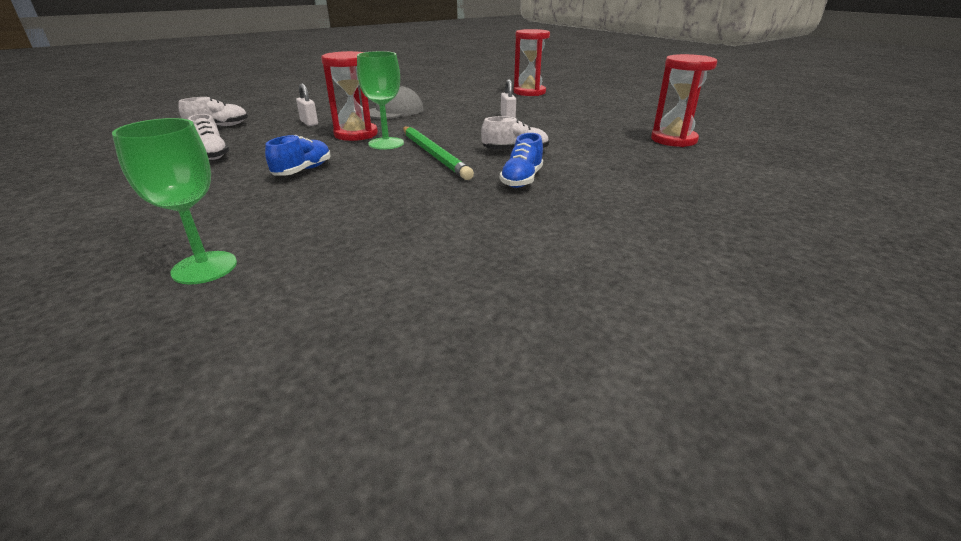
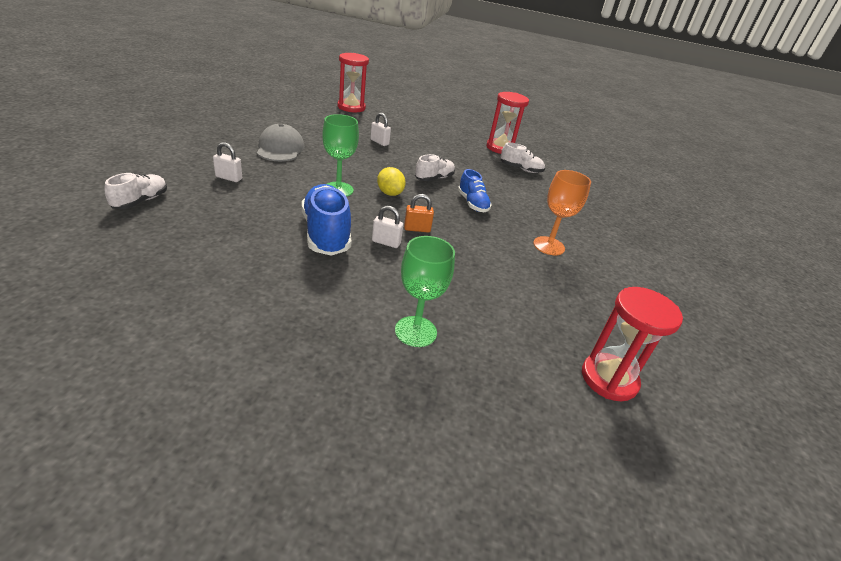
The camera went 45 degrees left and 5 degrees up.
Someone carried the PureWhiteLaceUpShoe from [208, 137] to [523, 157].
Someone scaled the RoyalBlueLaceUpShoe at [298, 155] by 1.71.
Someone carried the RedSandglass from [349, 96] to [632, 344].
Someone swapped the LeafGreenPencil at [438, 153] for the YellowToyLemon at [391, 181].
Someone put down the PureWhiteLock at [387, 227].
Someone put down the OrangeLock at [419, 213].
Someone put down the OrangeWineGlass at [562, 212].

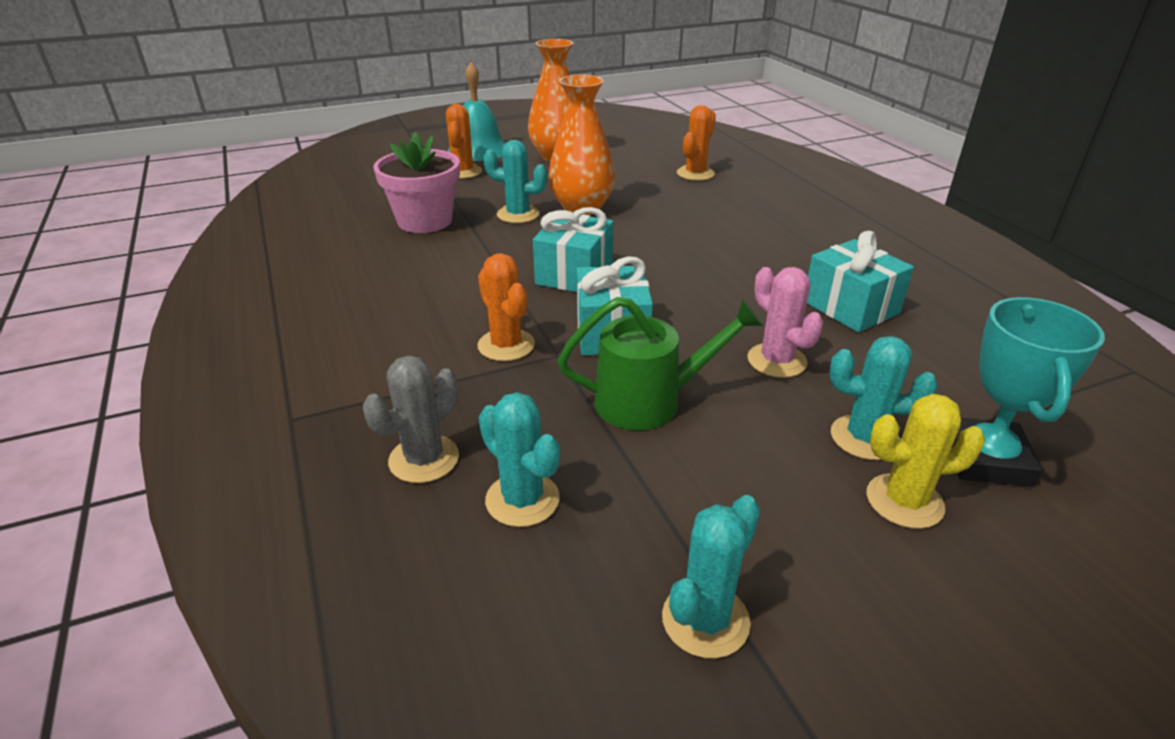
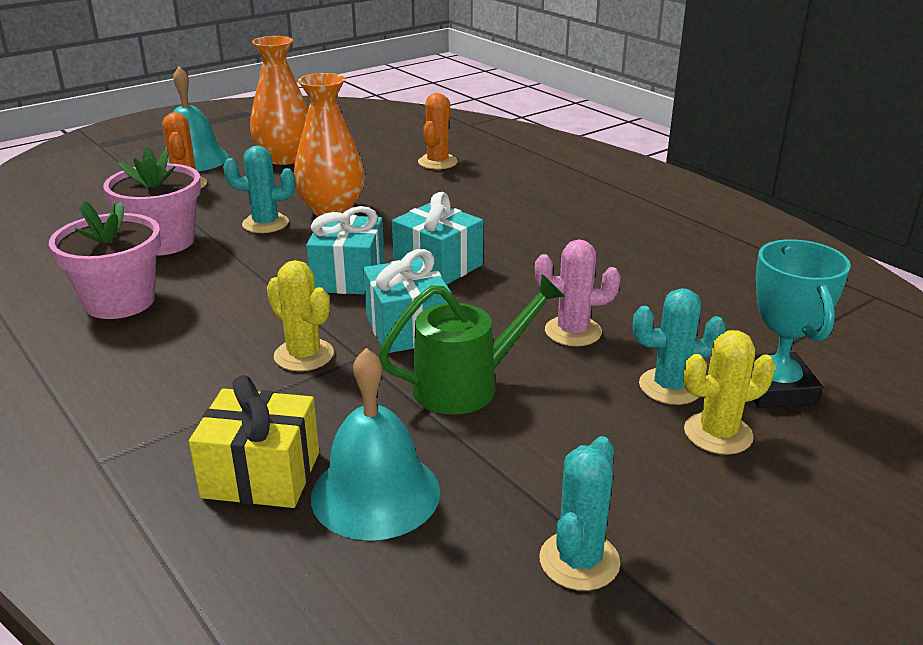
The camera went 15 degrees left and 5 degrees down.
Someone swapped the GreyPricklyPlant at [411, 419] for the YellowPresent at [254, 441].
Someone repainted the OrangePricklyPlant at [506, 307], which became the YellowPricklyPlant at [300, 315].
Someone swapped the AquaPricklyPlant at [519, 459] for the AquaHandBell at [375, 444].
Someone rotated the PinkPricklyPlant at [785, 322] by 45 degrees counterclockwise.
Someone carried the AquaPresent from [860, 282] to [437, 238].
Someone put down the PinkFlowerPot at [105, 260].

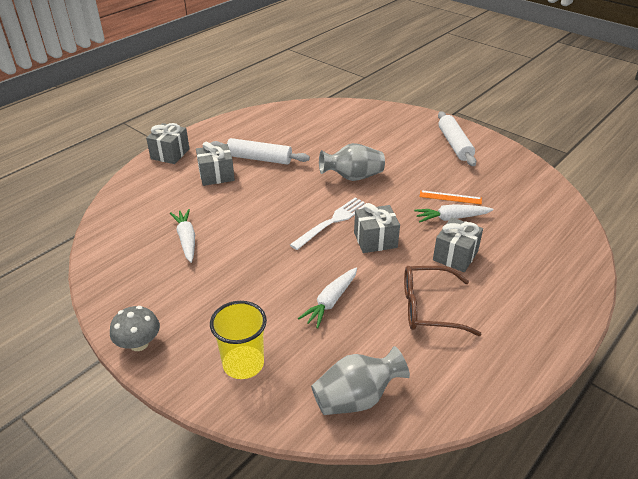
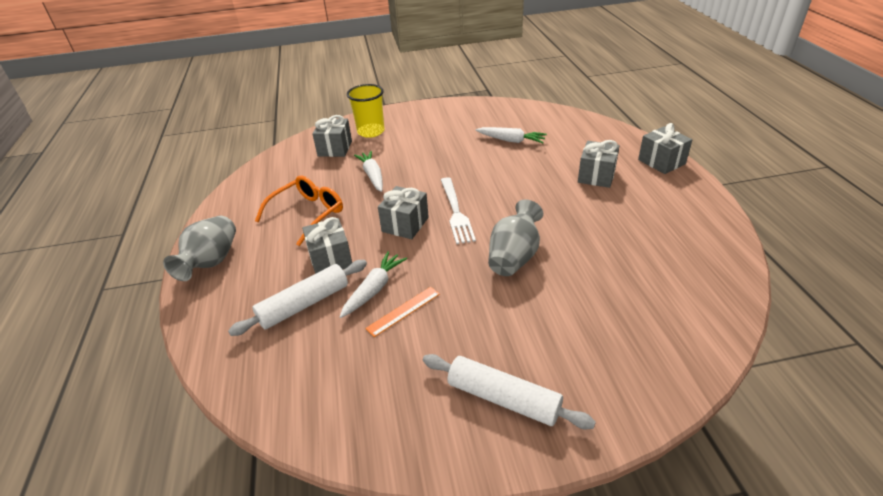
The camera went 130 degrees right and 0 degrees up.
Someone took away the GreyToadstool at [135, 328].
Someone carried the PureWhiteDoughRoller from [260, 151] to [297, 298].
Someone carried the GreyVase from [360, 380] to [199, 248].
Someone repainted the BrownSpectacles at [442, 301], which became the OrangeSpectacles at [299, 211].
Someone put down the GreyPresent at [332, 136].

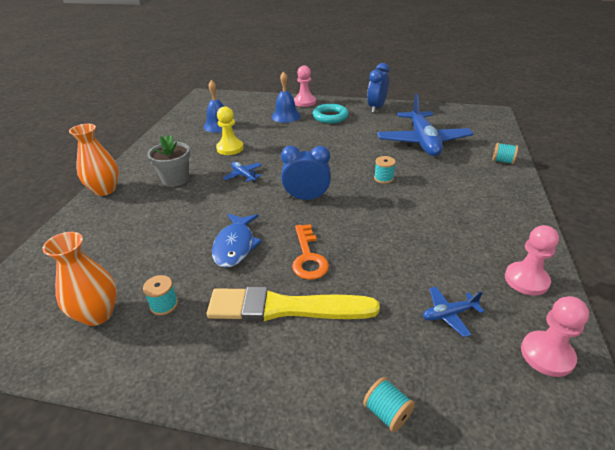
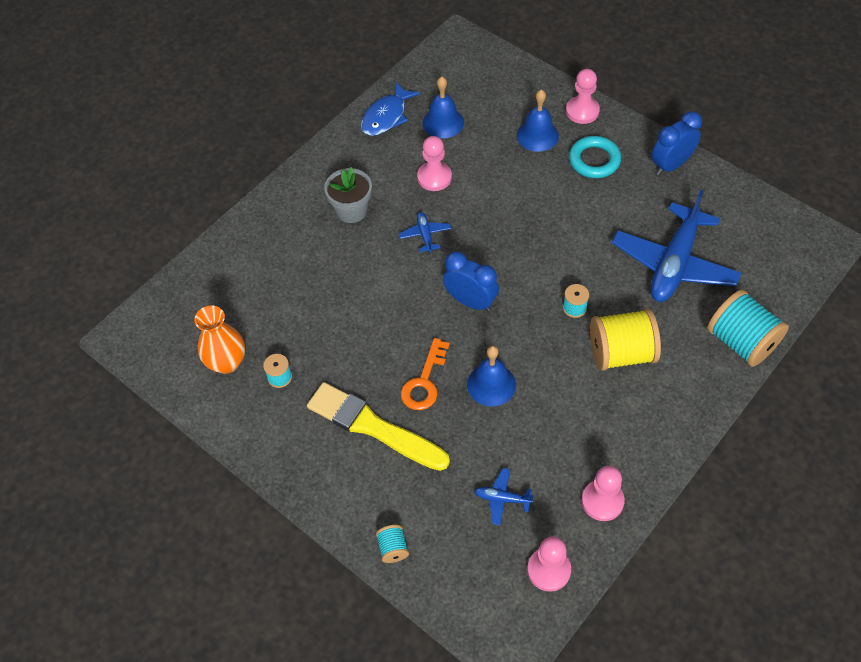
The camera went 30 degrees right and 20 degrees up.
Someone took away the OrangeVase at [94, 160].
Someone carried the RoyalBlueFishFigure from [237, 241] to [390, 109].
Someone repainted the YellowPawn at [230, 130], which became the PinkPawn at [434, 163].
Someone scaled the AquaBobbin at [505, 153] by 2.16.
Someone put down the RoyalBlueHandBell at [491, 376].
Someone put down the YellowBobbin at [625, 340].

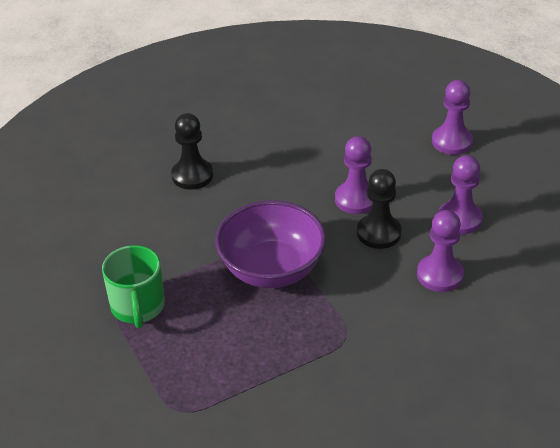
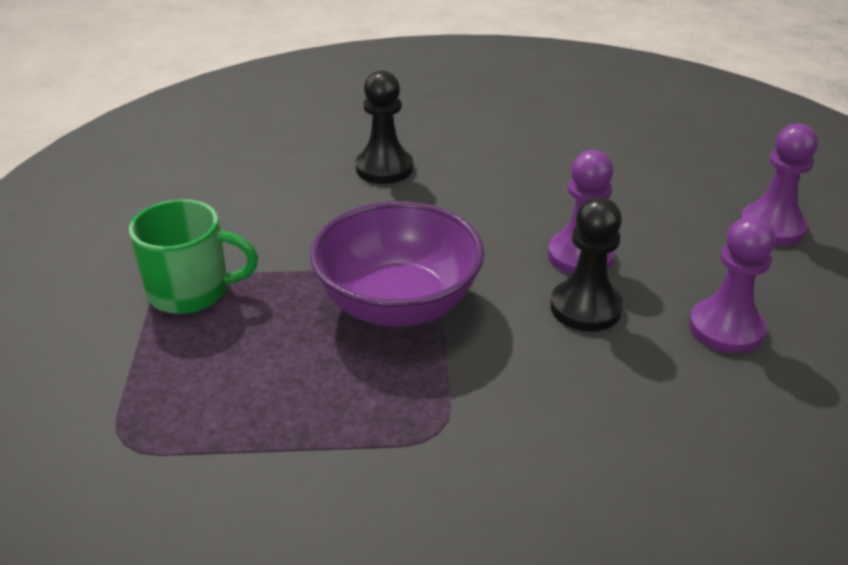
The camera went 25 degrees right and 5 degrees down.
Someone rotated the LeafGreenMug at [133, 287] by 105 degrees counterclockwise.
Someone took away the VioletPawn at [440, 251].

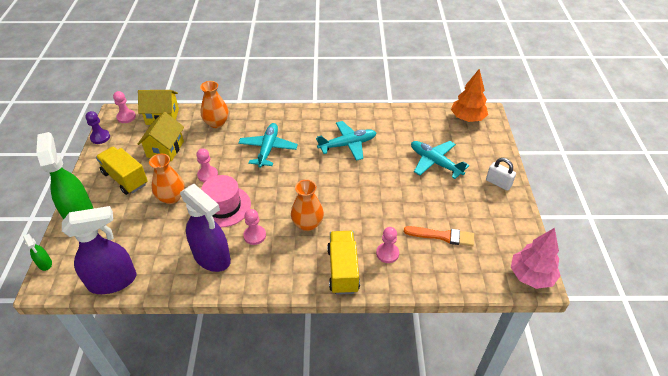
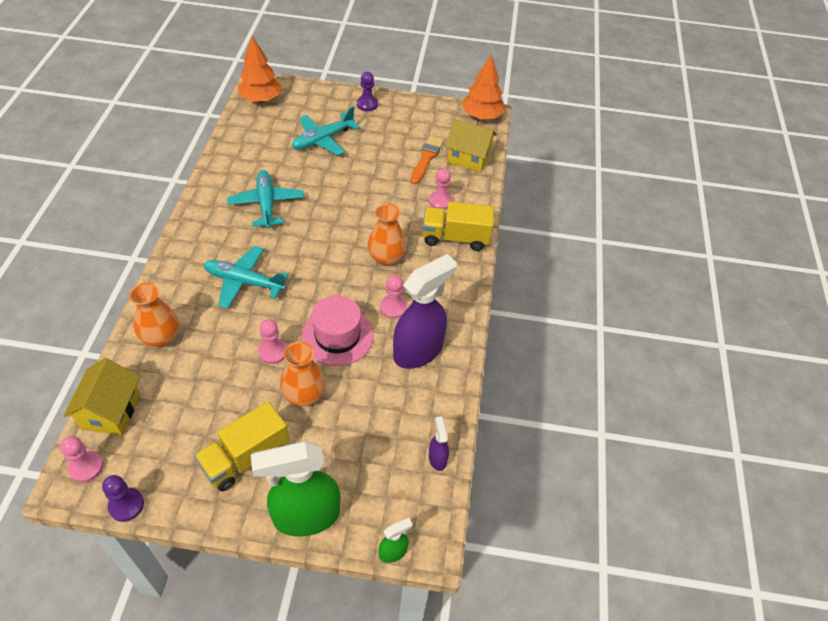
The camera went 85 degrees left and 5 degrees up.
Someone scaled the VioletSprayBottle at [99, 250] by 0.44.
Someone carried the YellowCottage from [161, 137] to [471, 145].
Someone swapped the PureWhiteLock at [501, 174] for the VioletPawn at [367, 91].
Someone repainted the PinkToyTree at [536, 258], which became the OrangeToyTree at [483, 87].

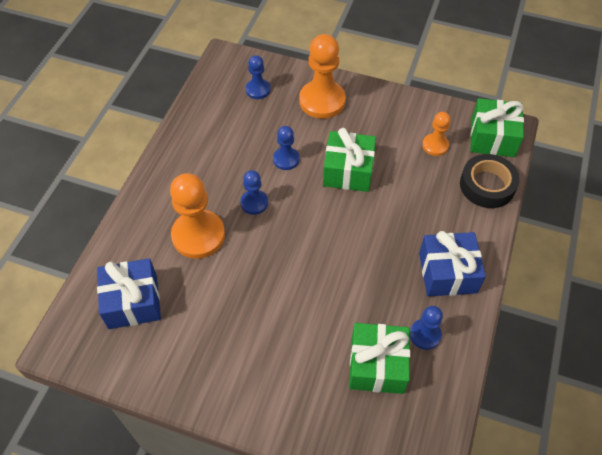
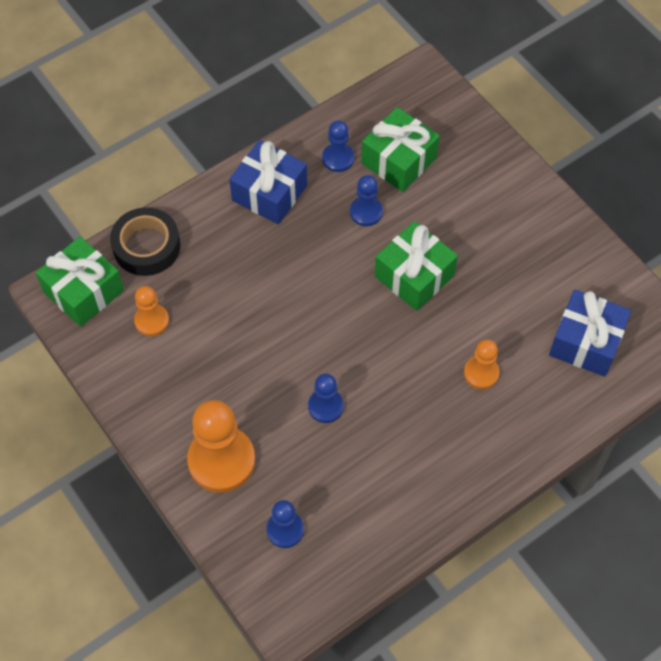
The camera went 145 degrees left and 5 degrees up.
Someone scaled the OrangePawn at [197, 216] by 0.54.
Someone carried the RoyalBluePawn from [254, 192] to [366, 200].
Someone carried the LeafGreenPresent from [349, 160] to [416, 266].

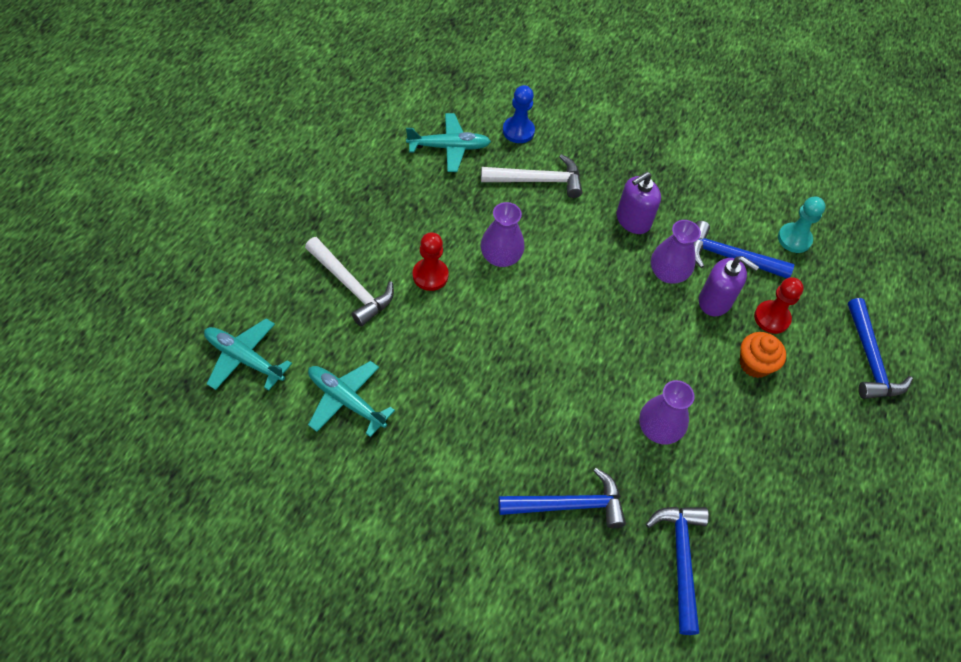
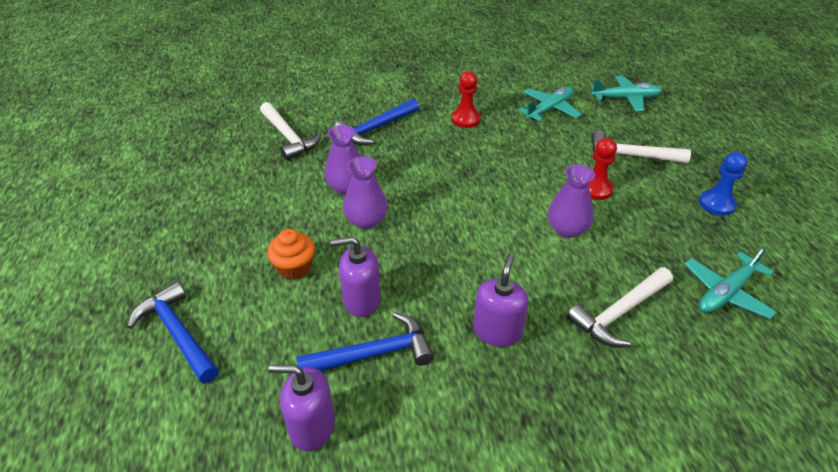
The camera went 150 degrees right and 15 degrees down.
Someone rotated the AquaPlane at [351, 399] by 45 degrees counterclockwise.
Someone carried the RoyalBluePawn from [519, 114] to [723, 184].
Someone repainted the RoyalBlueClawHammer at [677, 570], which became the PureWhiteClawHammer at [291, 131].
Someone carried the VioletVase from [676, 252] to [365, 192].
Someone carried the RedPawn from [779, 305] to [466, 99].
Someone swapped the AquaPawn at [801, 225] for the VioletSoapPump at [302, 408].

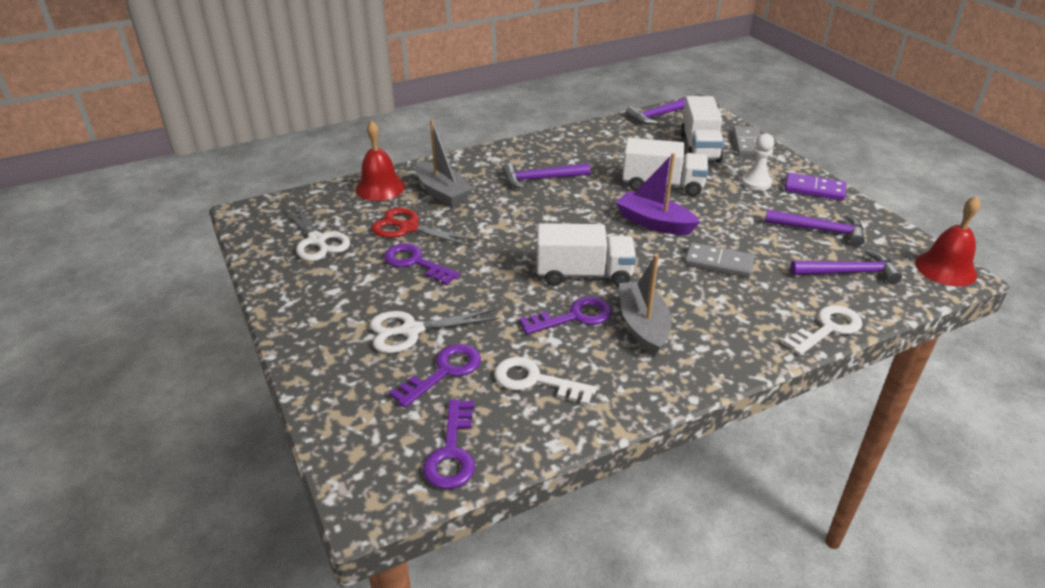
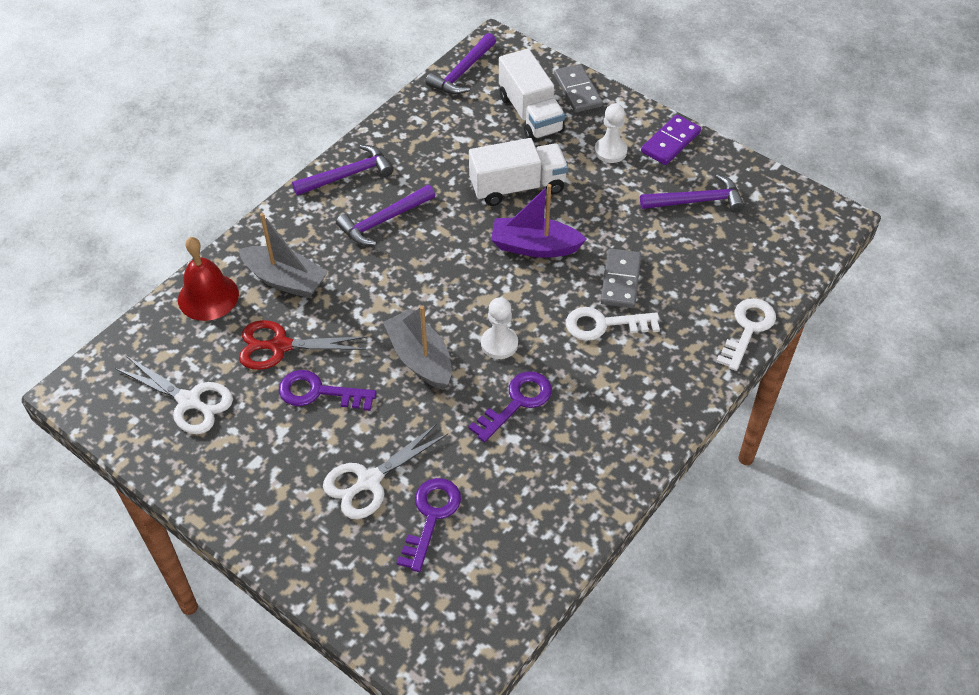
The camera went 25 degrees left and 15 degrees up.
Someone took away the VioletLatchkey at [449, 444].
Someone carried the PureWhiteLatchkey from [545, 381] to [613, 324].
Someone swapped the PureWhiteToyTruck at [586, 254] for the PureWhitePawn at [499, 328].
Someone carried the GreyBoat from [645, 305] to [417, 347].
Someone rotated the GreyDominoPiece at [719, 260] by 75 degrees counterclockwise.
Someone rotated the VioletDominoPiece at [815, 187] by 45 degrees counterclockwise.
Someone carried the VioletClawHammer from [846, 267] to [343, 170].
Someone took away the RedHandBell at [948, 241].

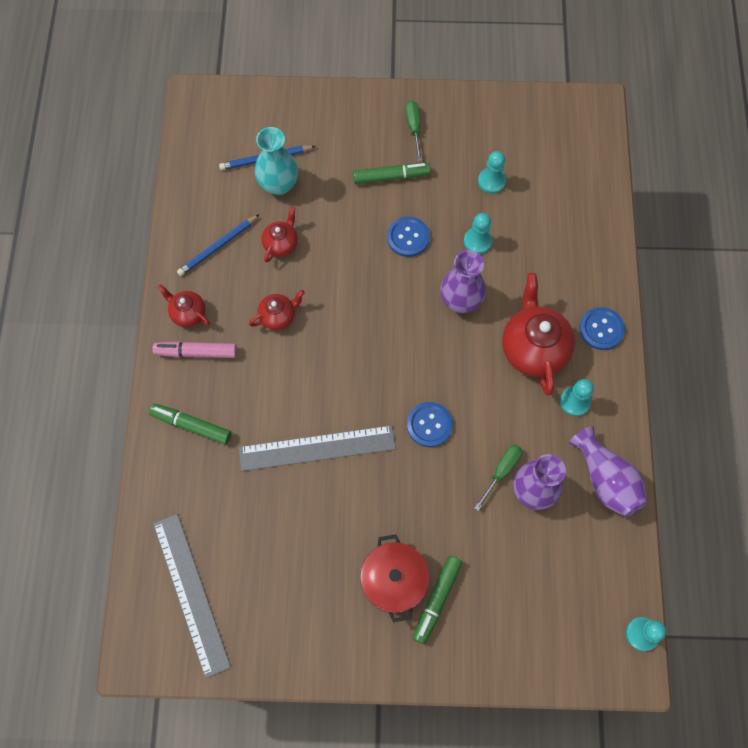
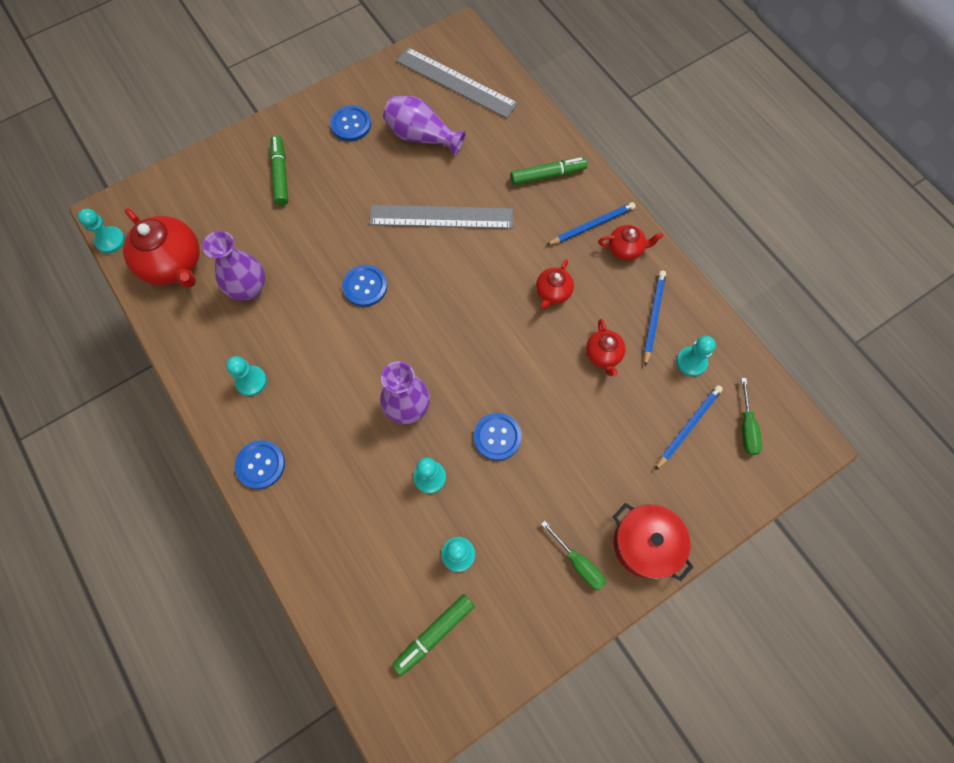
The camera went 145 degrees right and 0 degrees up.
Someone swapped the PinkFeltPen at [195, 349] for the RoyalBluePencil at [591, 223].
Someone rotated the GreyStraightedge at [317, 448] by 45 degrees clockwise.
Someone took away the AquaVase at [276, 161].
Someone carried the LeafGreenFeltPen from [391, 173] to [433, 635].
Someone carried the RedStockpot from [395, 578] to [653, 542].
Someone carried the LeafGreenHandScrewdriver from [498, 477] to [751, 416].
Someone carried the RedChinaTeapot from [538, 334] to [161, 248].
Someone carried the VioletVase from [608, 471] to [424, 126].
Someone put down the RoyalBlueShirtButton at [350, 123].
Someone put down the AquaPawn at [696, 356].

